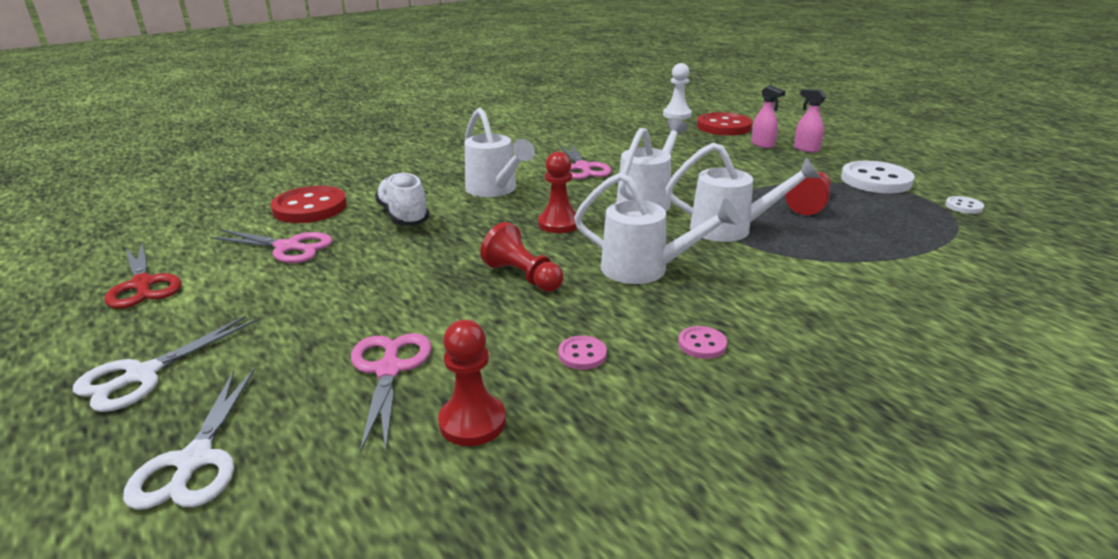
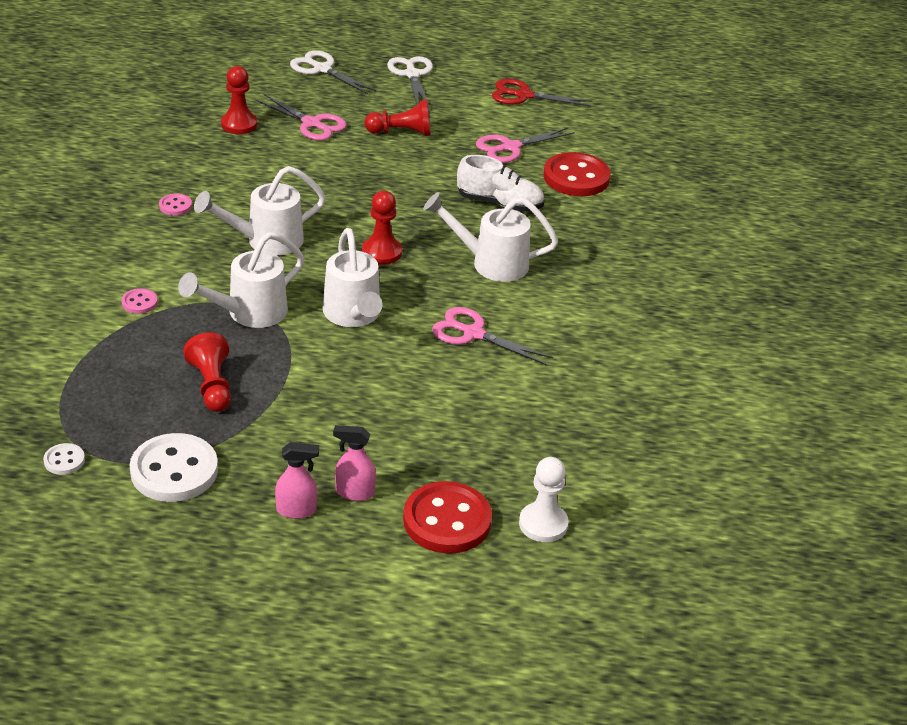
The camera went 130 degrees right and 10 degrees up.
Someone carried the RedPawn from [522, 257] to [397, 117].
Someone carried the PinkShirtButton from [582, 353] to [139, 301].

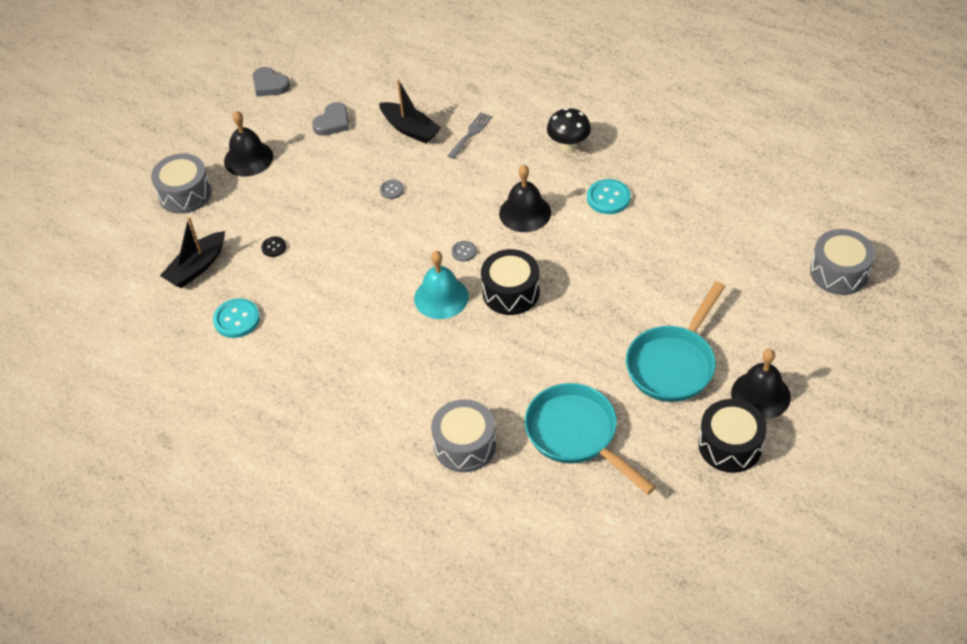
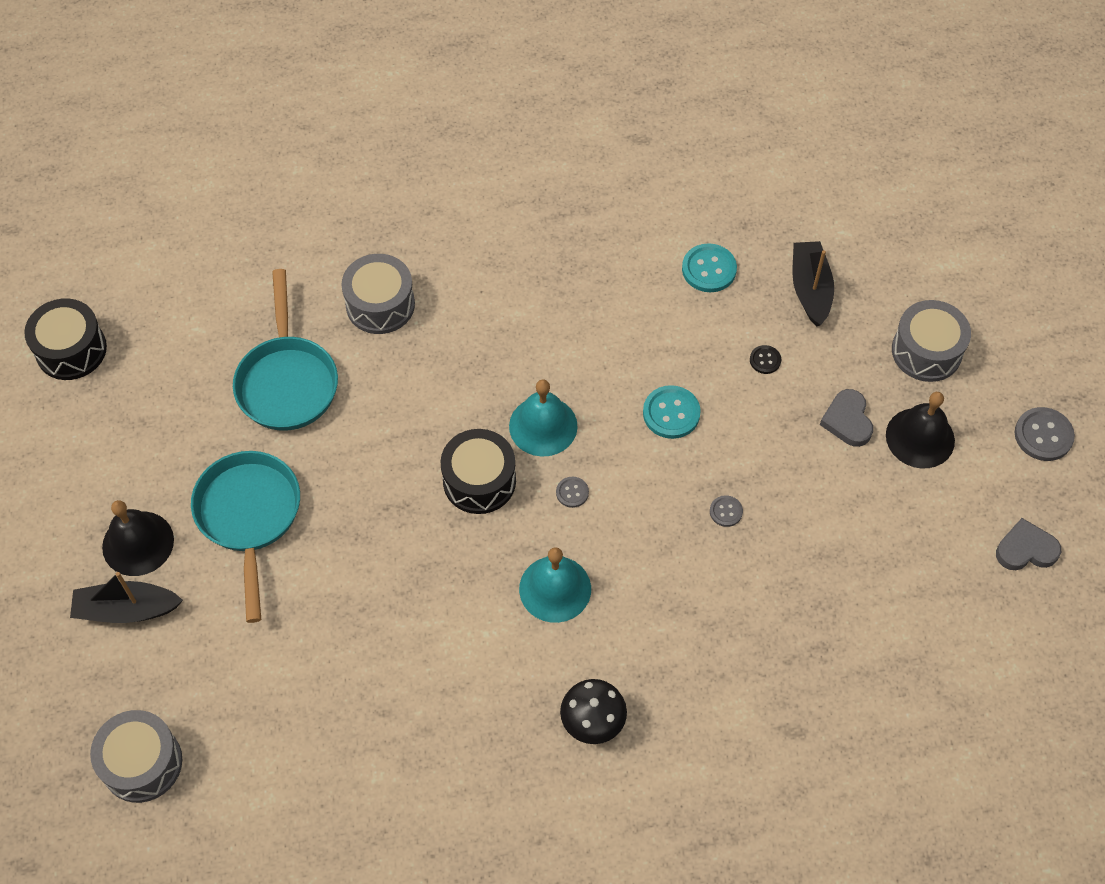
The camera went 135 degrees right and 10 degrees up.
Someone carried the GreyHeartShape from [331, 119] to [846, 418].
Someone carried the EbonyBoat from [410, 111] to [126, 597].
Someone took away the GreyFork at [470, 135].
Someone repainted the EbonyHandBell at [525, 198], which became the AquaHandBell at [555, 585].
Someone rotated the AquaPan at [590, 439] by 75 degrees clockwise.
Someone carried the AquaShirtButton from [609, 196] to [672, 412].
Someone carried the EbonyToyDrum from [733, 436] to [65, 339].
Someone put down the GreyShirtButton at [1045, 434].

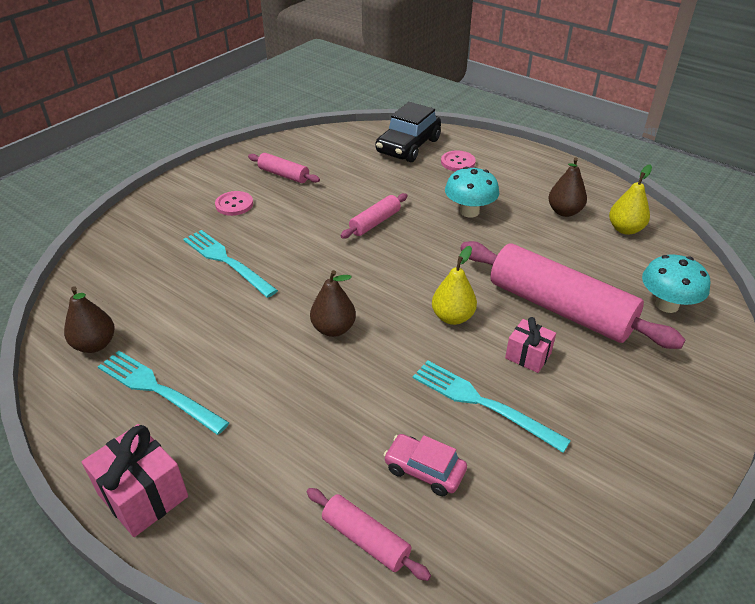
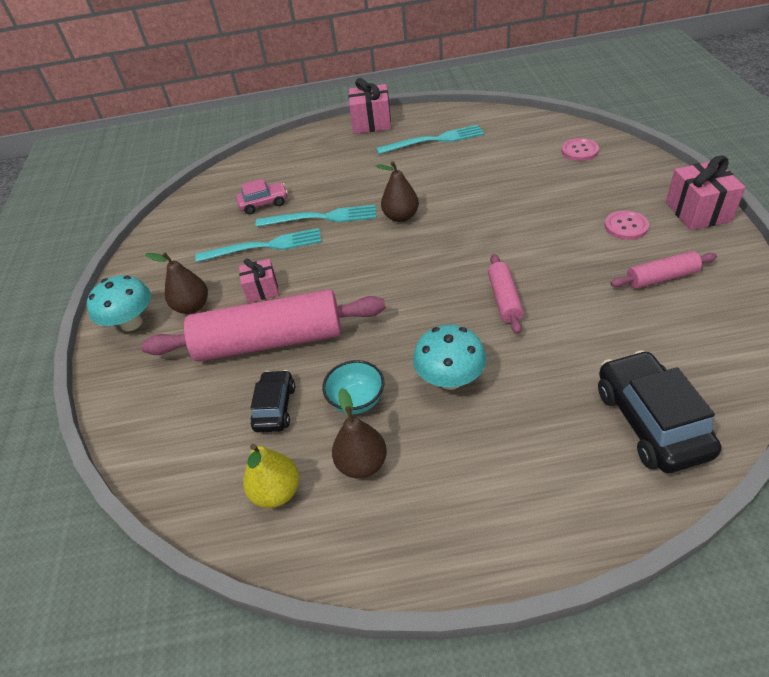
The camera went 140 degrees right and 5 degrees up.
Someone carried the BrownToyPear from [89, 319] to [176, 283].
Someone carried the AquaFork from [230, 264] to [316, 216].
Someone took away the PinkDoughRoller at [369, 534].
Someone took away the YellowToyPear at [454, 285].
Someone carried the PinkShirtButton from [458, 160] to [580, 149].
Someone carried the AquaToadstool from [676, 283] to [119, 303].
Someone put down the EbonyCar at [272, 401].
Someone put down the AquaBowl at [353, 387].
Someone put down the PinkPresent at [705, 192].

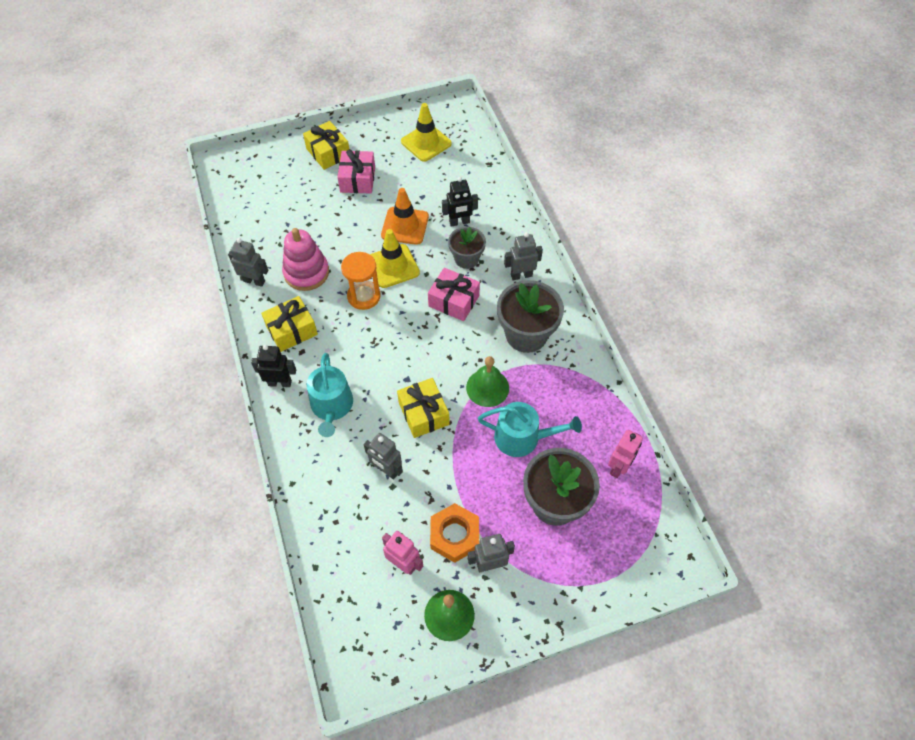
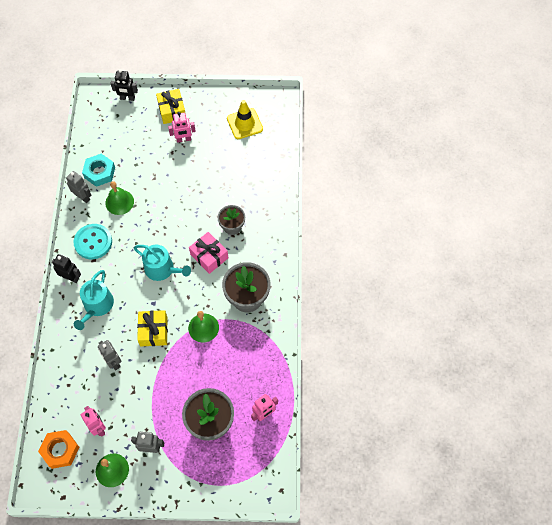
The camera went 20 degrees right and 5 degrees up.
Someone swapped the YellowPresent at [289, 324] for the AquaShirtButton at [93, 241].
Someone swapped the PinkStackingToy at [305, 259] for the LeafGreenHandBell at [119, 198].
Someone swapped the PinkPresent at [356, 171] for the PinkToyRobot at [182, 127].
Someone took away the OrangeSandglass at [361, 281].
Someone took away the YellowRoadCone at [395, 258].
Someone took away the OrangeRoadCone at [405, 216].
Someone carried the OrangeNut from [454, 533] to [58, 449].
Someone carried the EbonyToyRobot from [460, 202] to [124, 85].
Someone carried the AquaWateringCan from [530, 429] to [162, 263].
Someone took away the GreyToyRobot at [523, 256].
Someone put down the AquaNut at [98, 170].

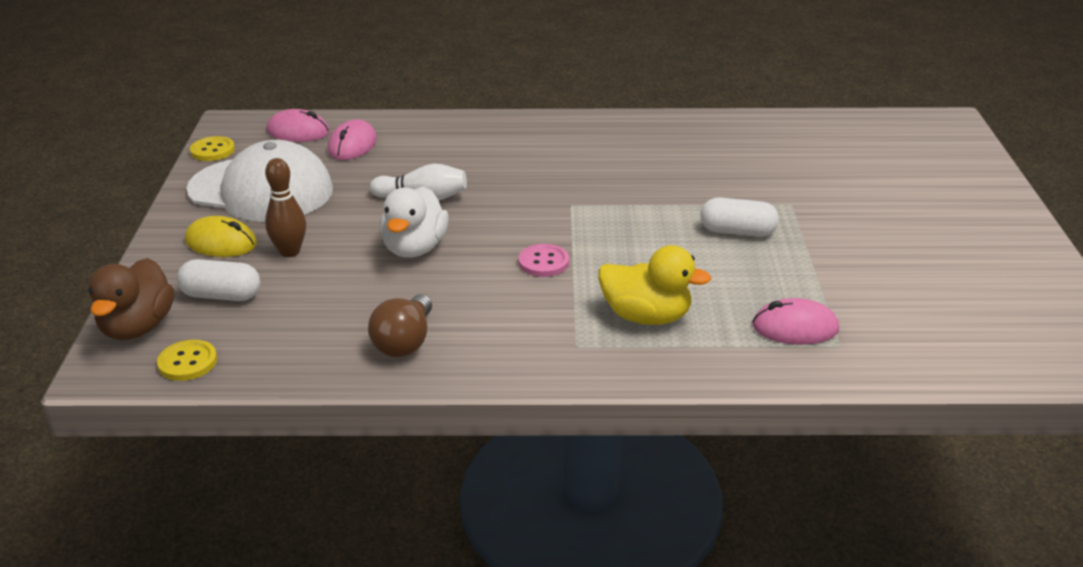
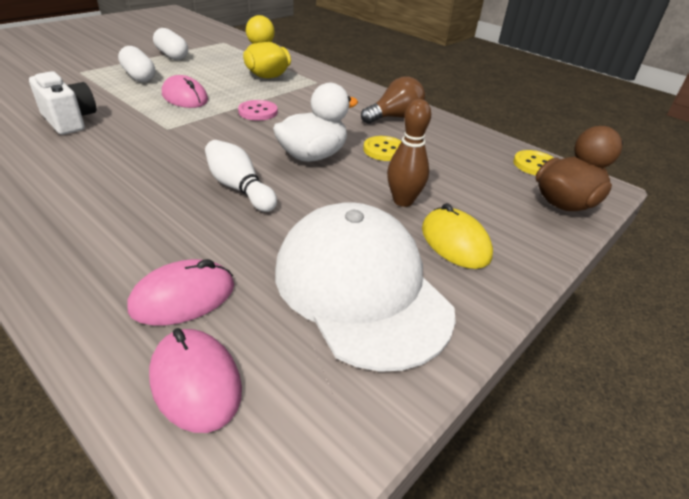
The camera went 140 degrees left and 5 degrees up.
Someone carried the PureWhiteCapsule from [218, 280] to [170, 44].
Someone carried the YellowShirtButton from [212, 148] to [382, 148].
Someone carried the PinkPcMouse from [795, 321] to [185, 91].
Someone put down the PureWhiteCompactCamera at [62, 103].

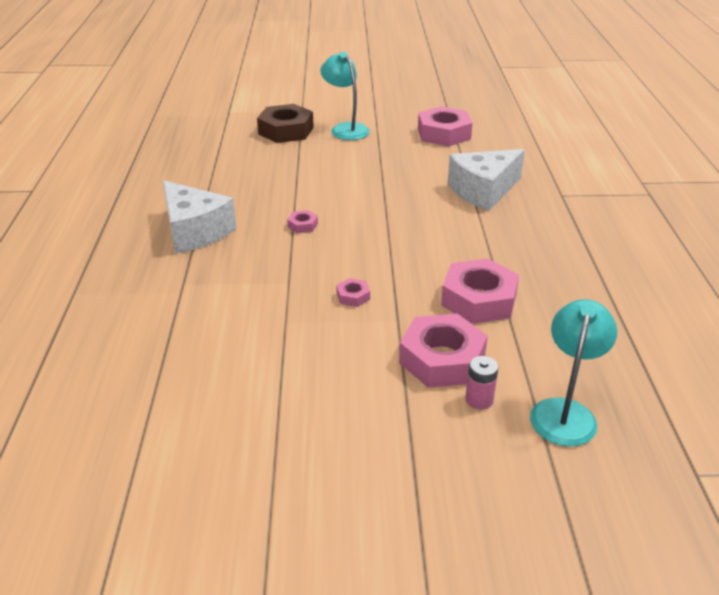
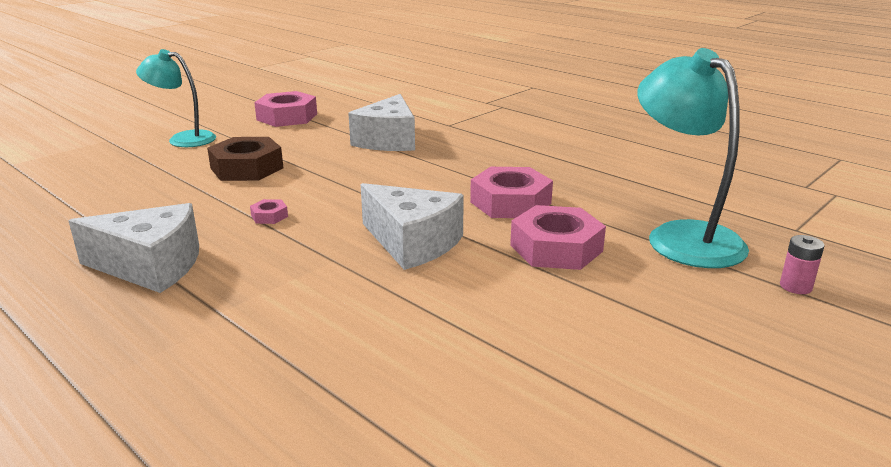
The camera went 45 degrees left and 10 degrees down.
Someone carried the BrownNut from [285, 123] to [245, 159].
Someone swapped the PinkNut at [353, 292] for the PureWhiteCheese at [412, 226].
Someone carried the PinkAaBattery from [482, 383] to [802, 264].
Someone scaled the AquaDeskLamp at [573, 372] by 1.52.

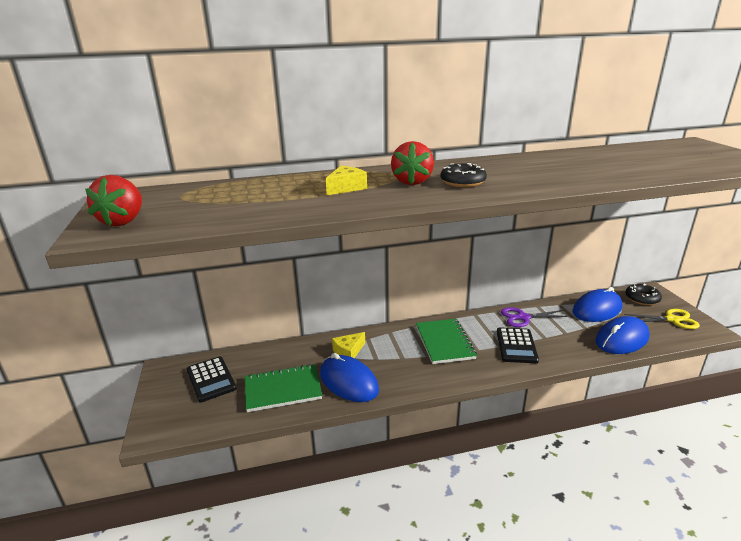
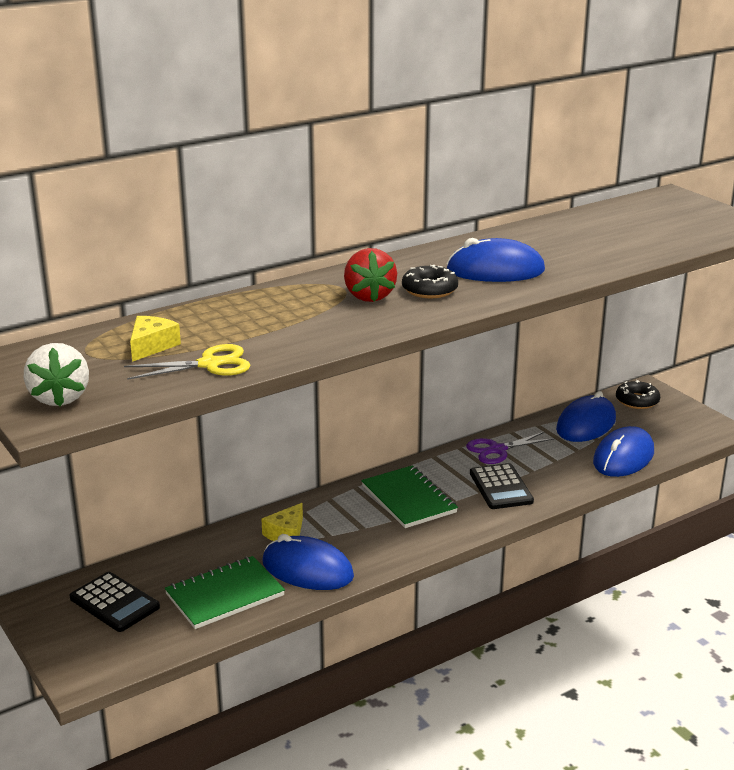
The camera went 20 degrees left and 0 degrees up.
Someone repainted the RedStrawberry at [113, 201], which became the PureWhiteStrawberry at [56, 375].
Someone carried the YellowCheese from [346, 180] to [155, 339].
Someone carried the YellowShears from [662, 319] to [187, 362].
Someone put down the RoyalBluePcMouse at [495, 260].

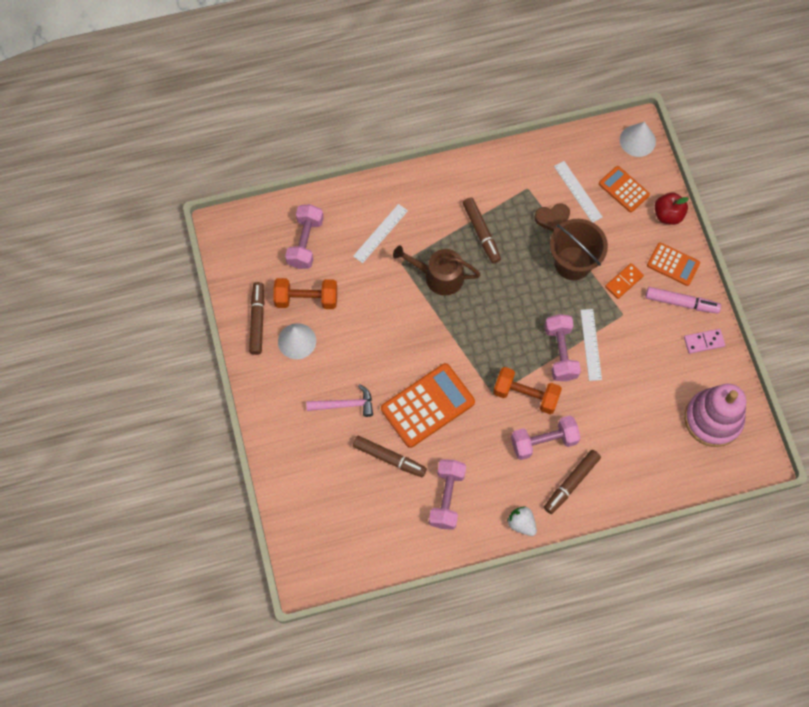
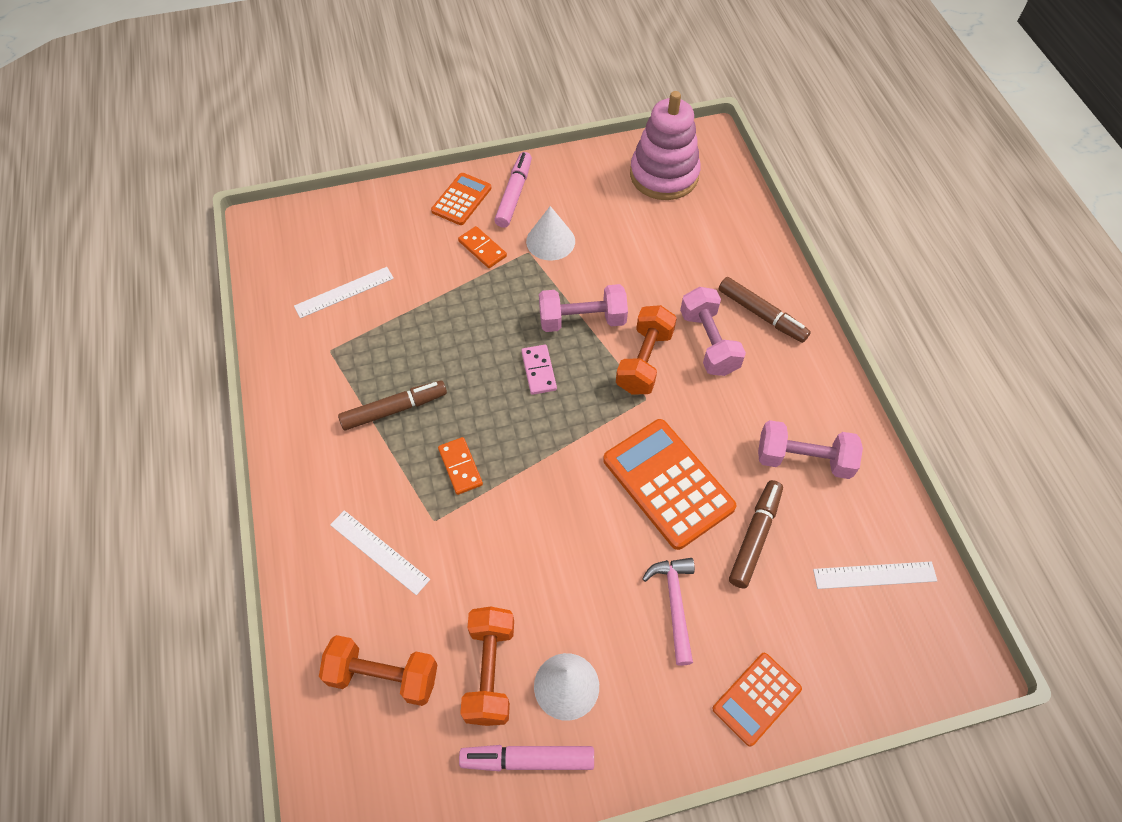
The camera went 90 degrees left and 10 degrees down.
Someone repainted the BrownFeltPen at [256, 318], which became the PinkFeltPen at [526, 758].
Someone repainted the PinkFreeWeight at [304, 236], which became the OrangeFreeWeight at [378, 670].
Someone swapped the BrownWateringCan at [437, 270] for the OrangeDominoPiece at [460, 466].
Someone took away the PureWhiteStrawberry at [522, 521].
Someone took away the BrownHeartShape at [552, 218].
Someone took away the BrownPail at [579, 249].
Someone carried the PureWhiteStraightedge from [591, 345] to [875, 575].
Someone carried the OrangeCalculator from [624, 189] to [757, 700].
Someone carried the PureWhiteCone from [638, 139] to [550, 233].
Someone took away the RedApple at [672, 208].
Someone carried the PinkDominoPiece from [704, 341] to [539, 370].

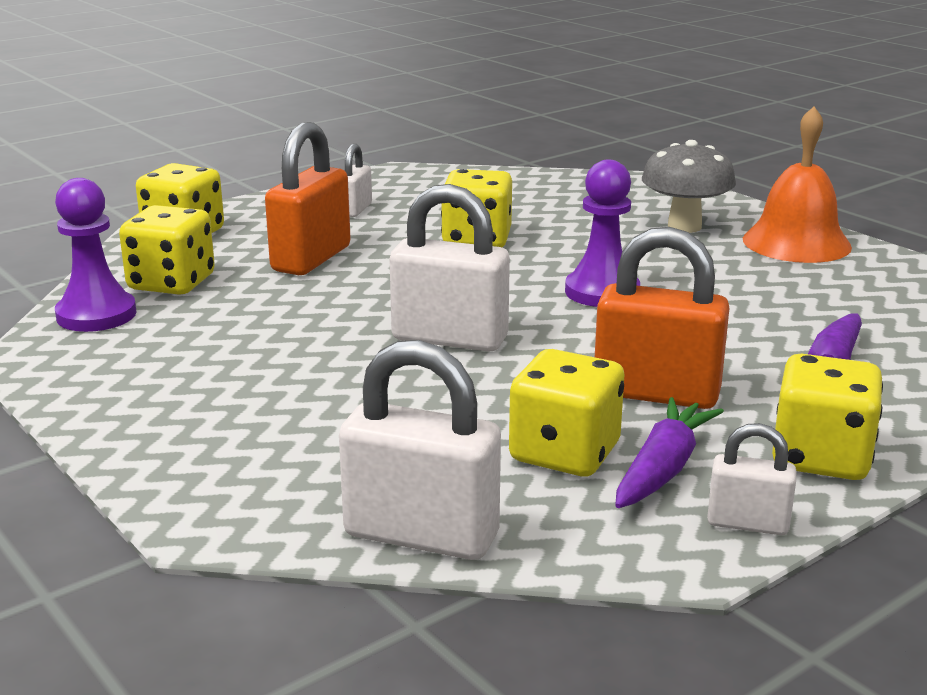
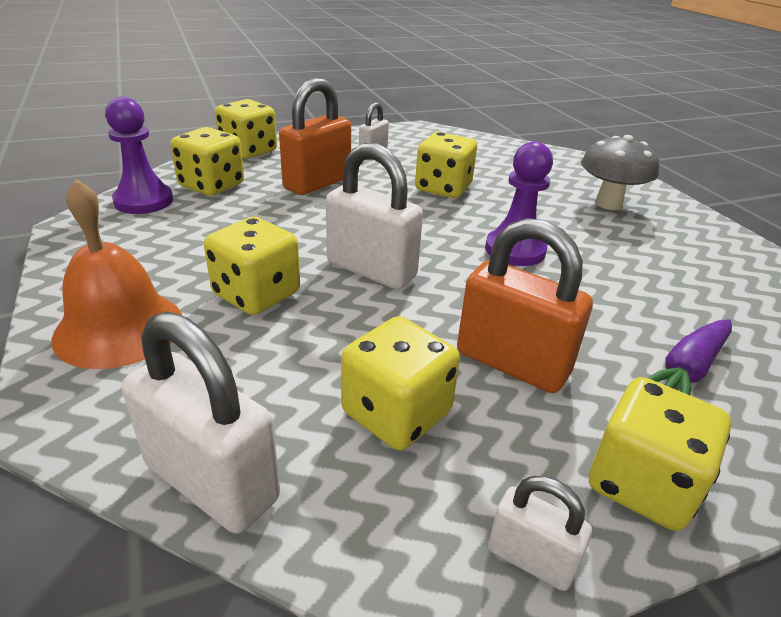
The camera went 15 degrees right and 10 degrees up.
Someone took away the VioletCarrot at [669, 452].
Someone carried the OrangeHandBell from [797, 184] to [117, 274].
Someone put down the YellowGameDie at [252, 266].

